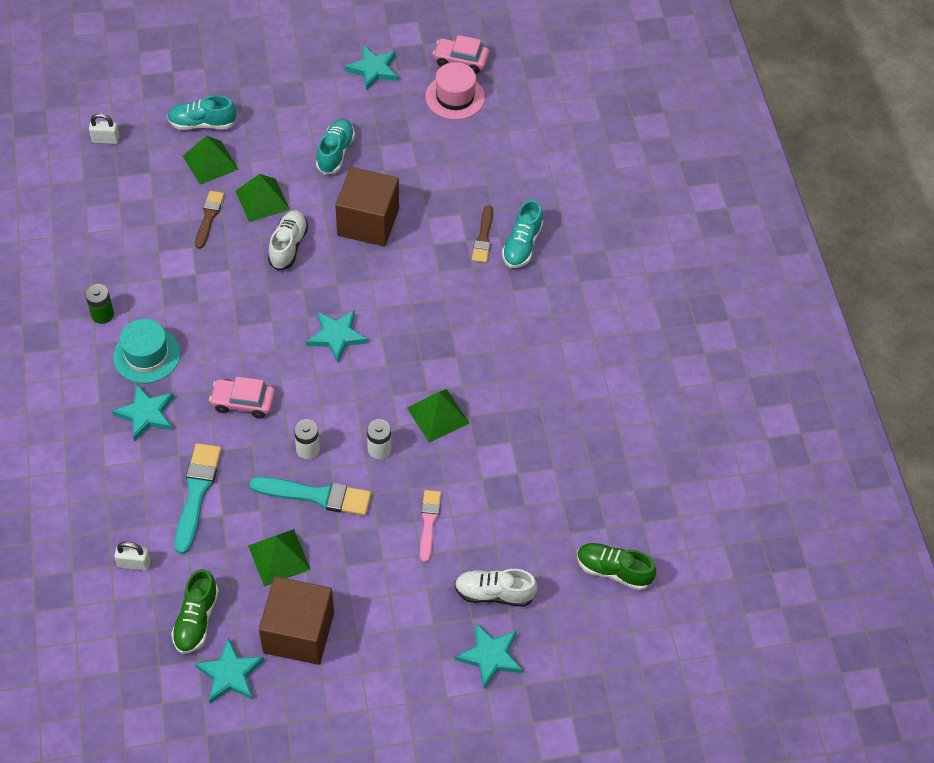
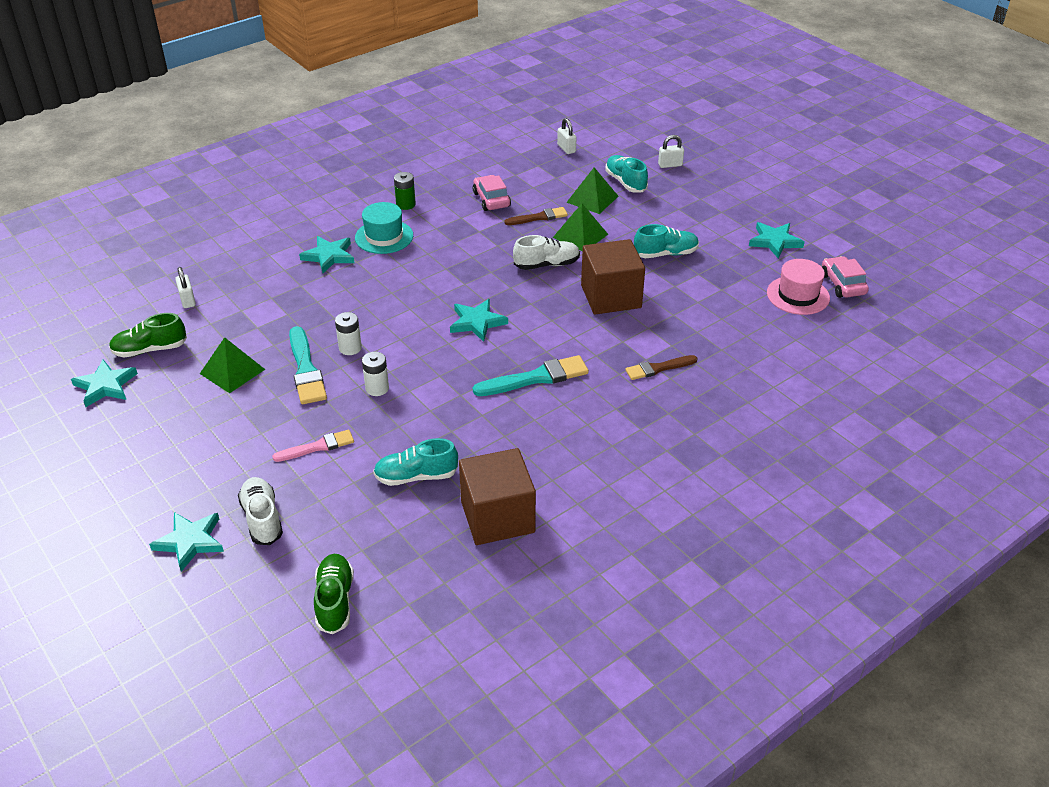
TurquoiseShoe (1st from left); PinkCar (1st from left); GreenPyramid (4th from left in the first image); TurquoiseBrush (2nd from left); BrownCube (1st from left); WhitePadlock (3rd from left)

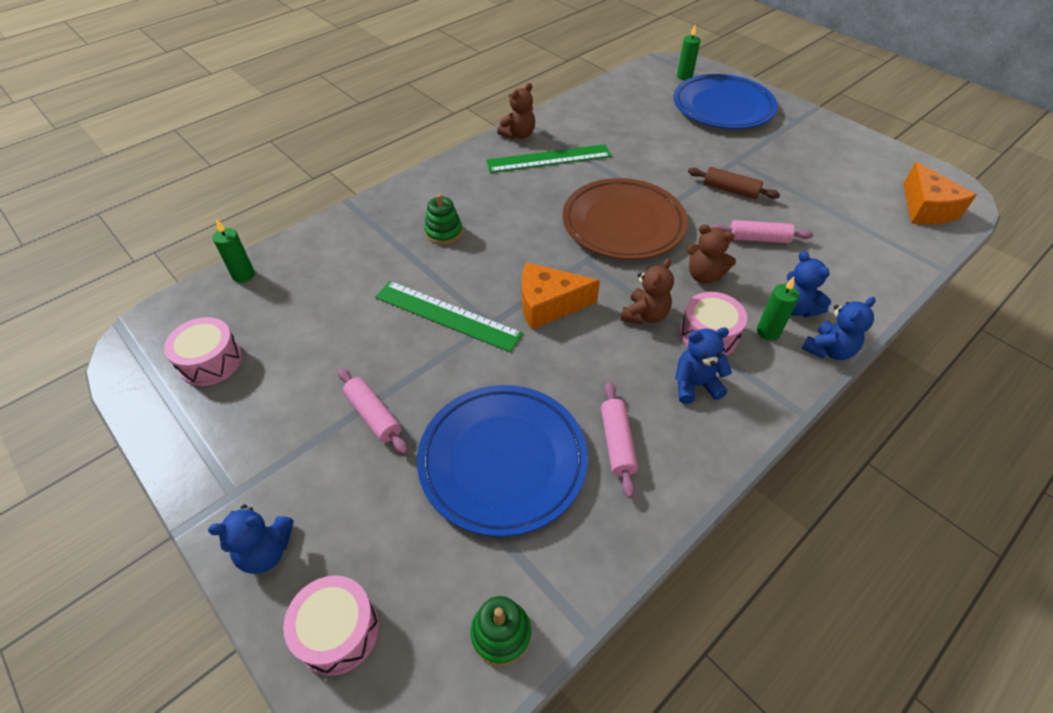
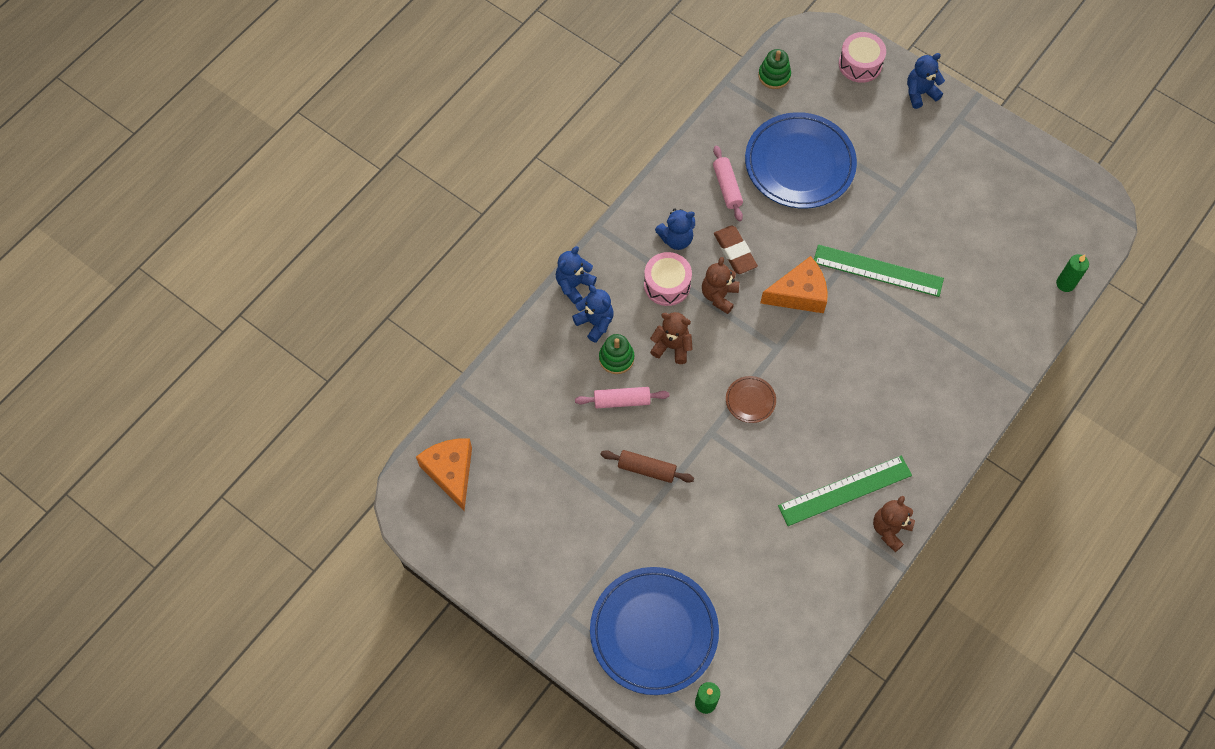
BrownPlate; GreenStackingToy (1st from left); GreenCandle (3rd from left in the first image); PinkDrum (1st from left in the first image); PinkRollingPin (1st from left in the first image); BrownEraser

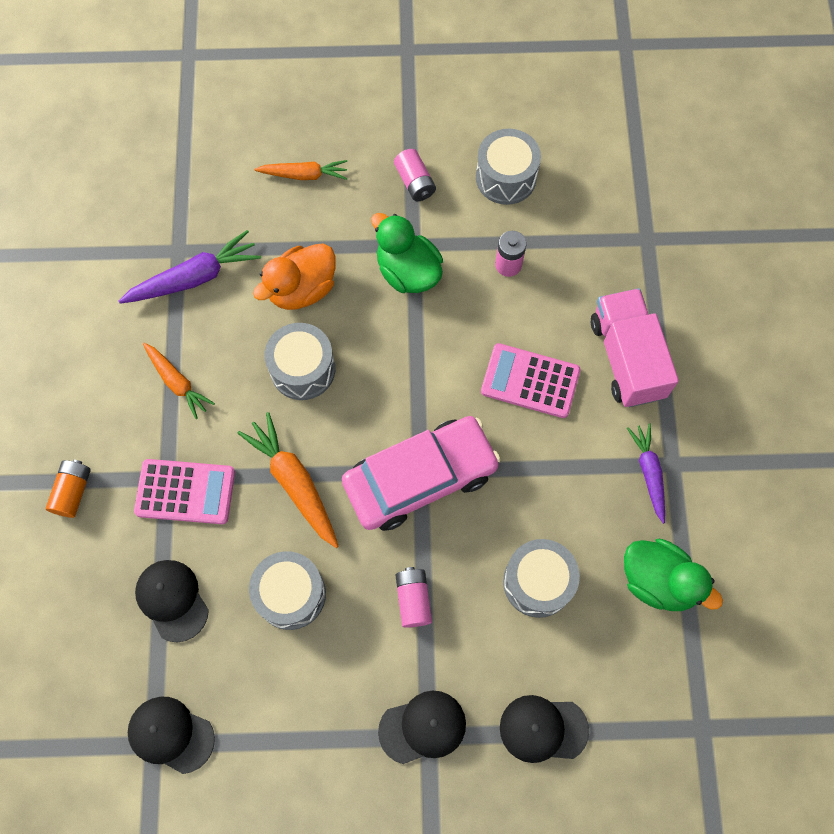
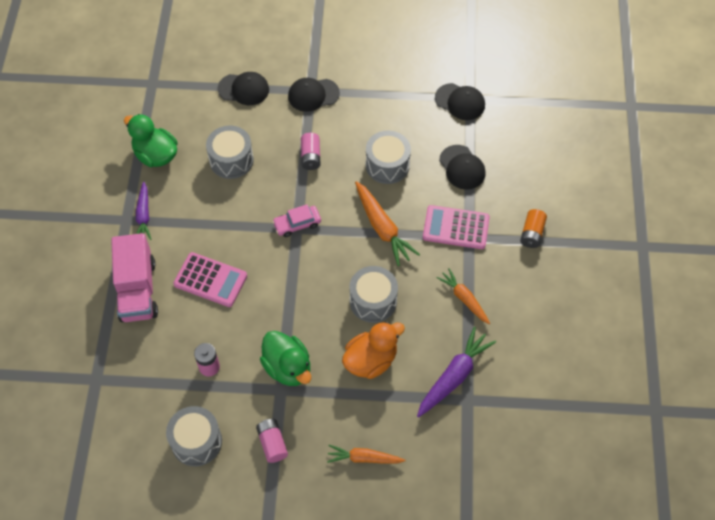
PurpleCarrot (2nd from left); PinkCar

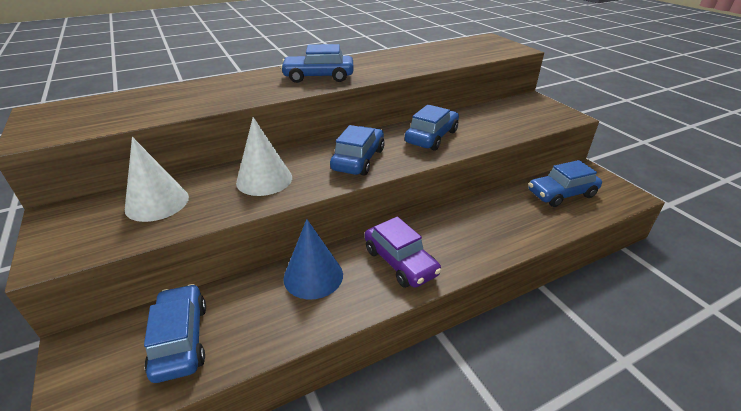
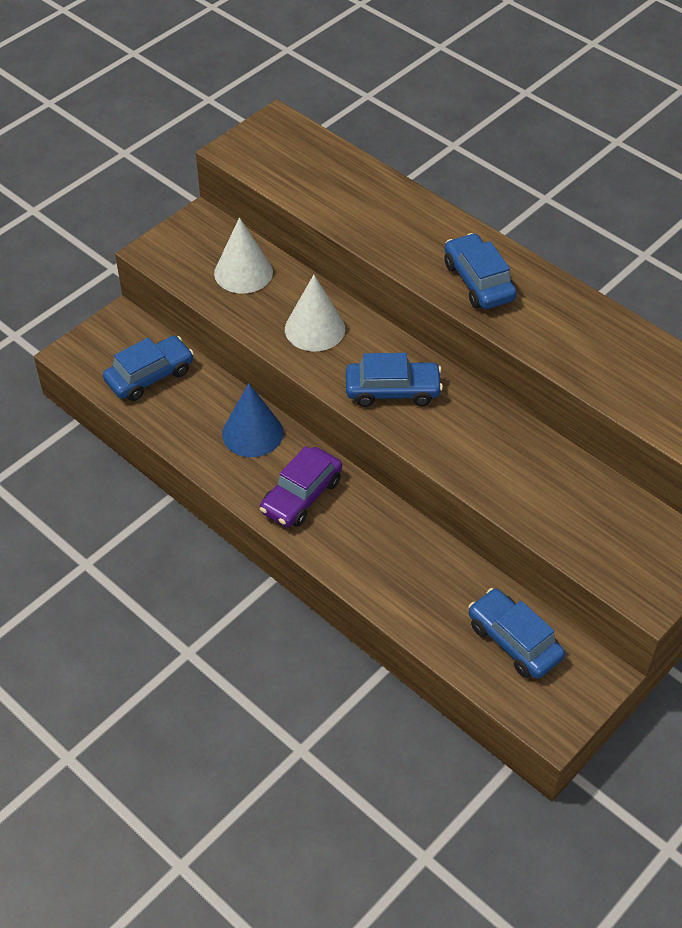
BlueCar (4th from left in the first image)

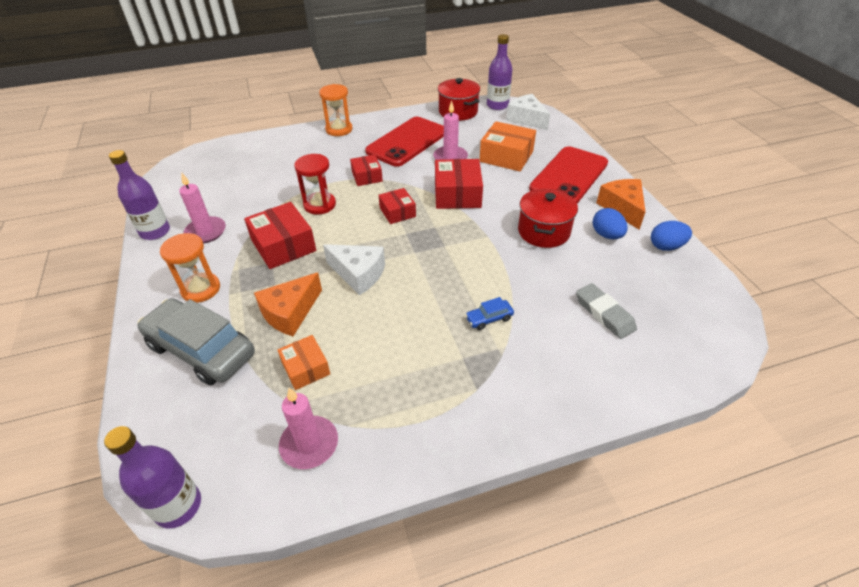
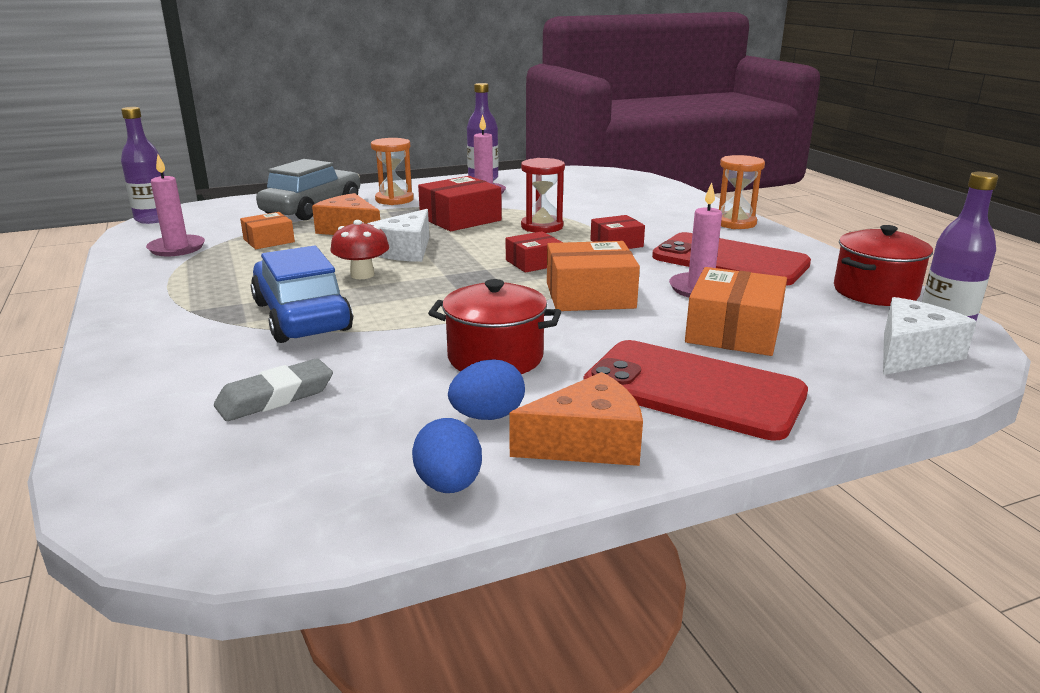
OrangeBox (2nd from left); BlueCar; RedMushroom

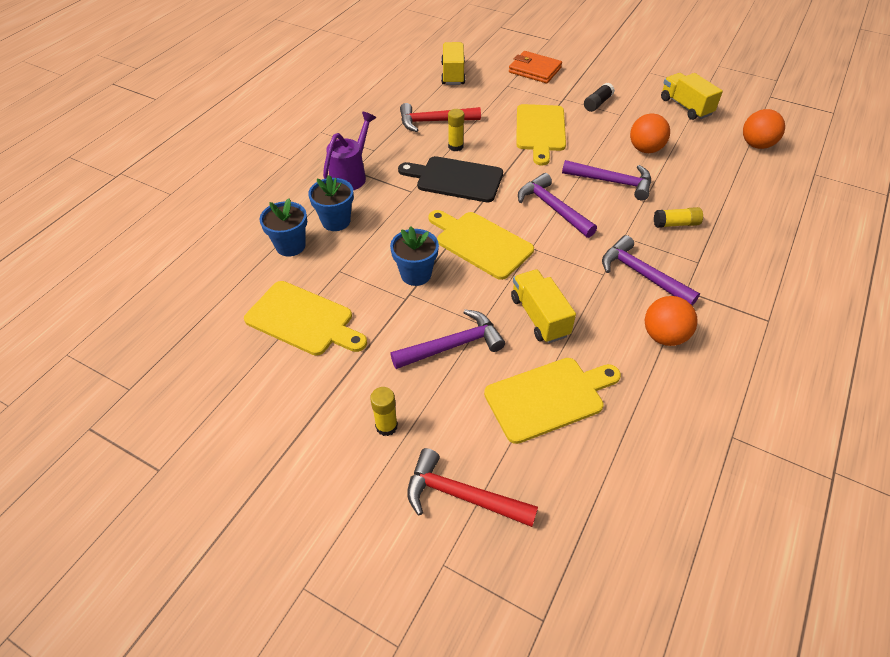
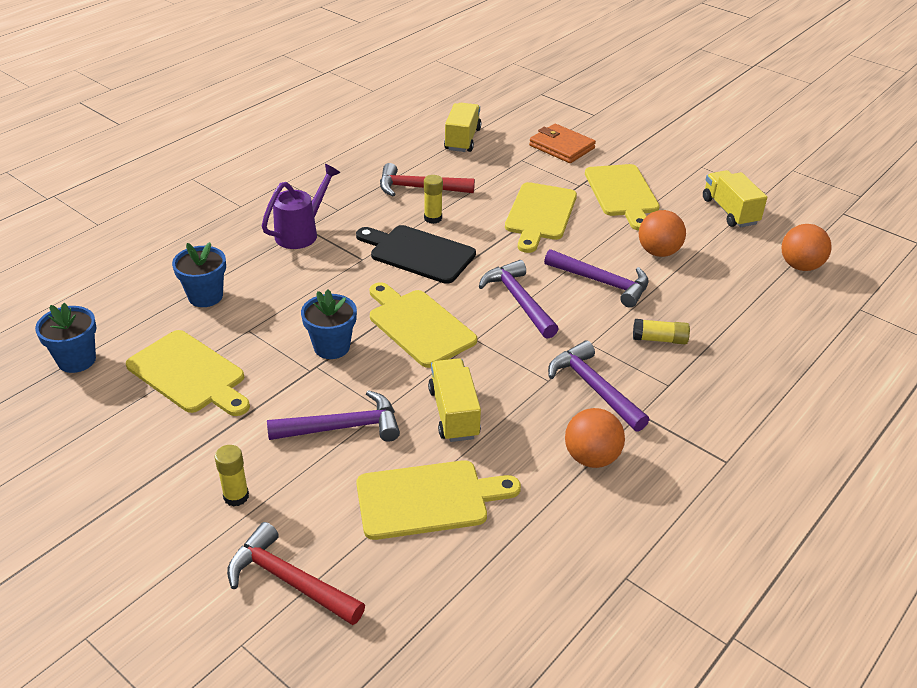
YellowCuttingBoard (5th from left); BlueFlowerPot (1st from left)

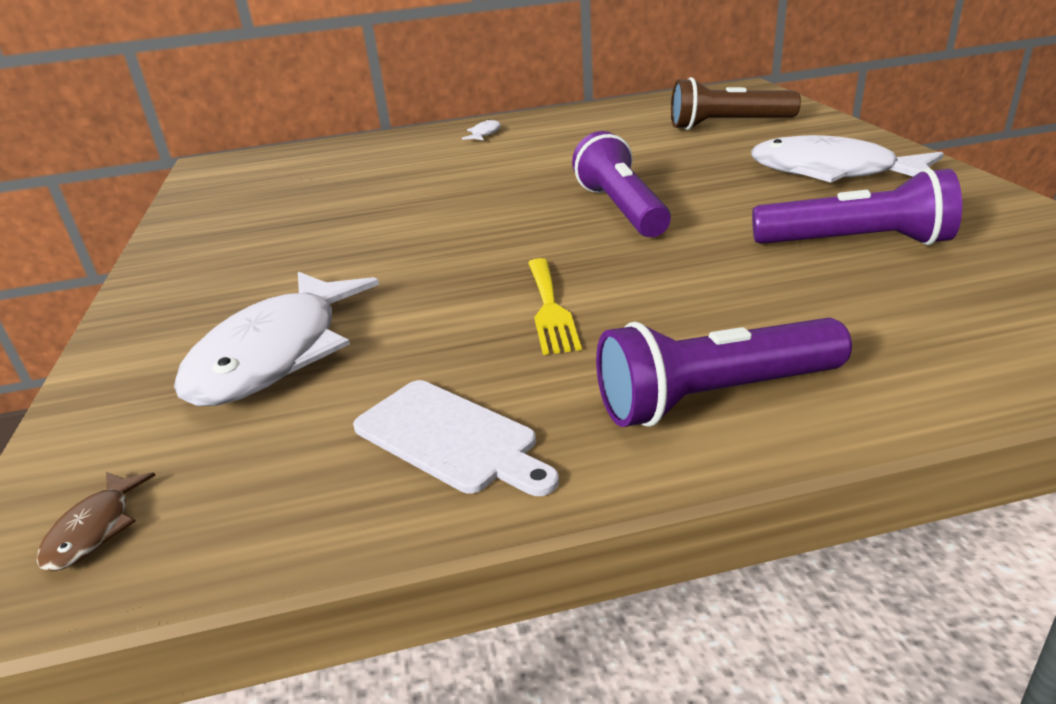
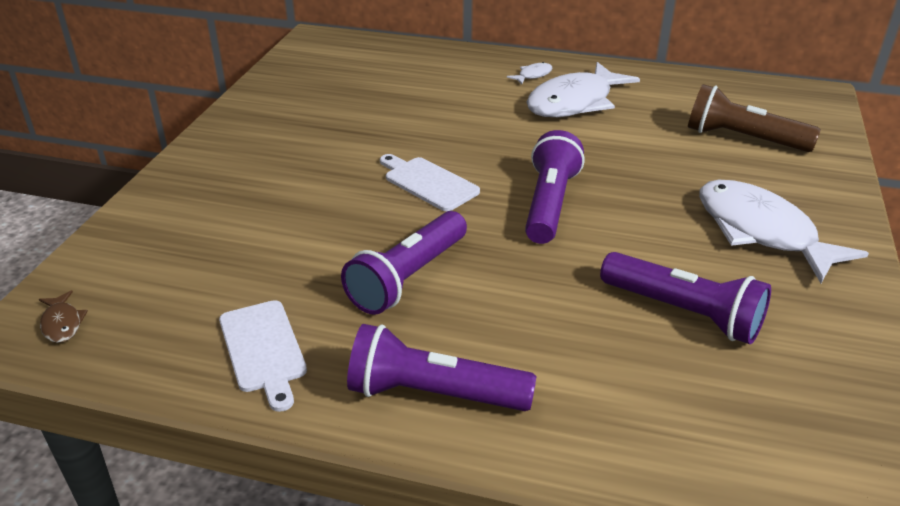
PurpleFlashlight (1st from left); WhiteFish (2nd from left); BrownFish; WhiteCuttingBoard (2nd from left)

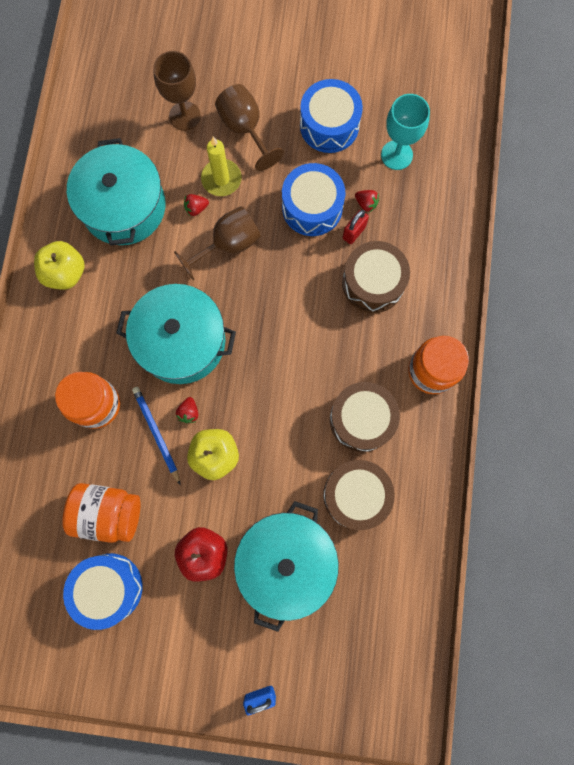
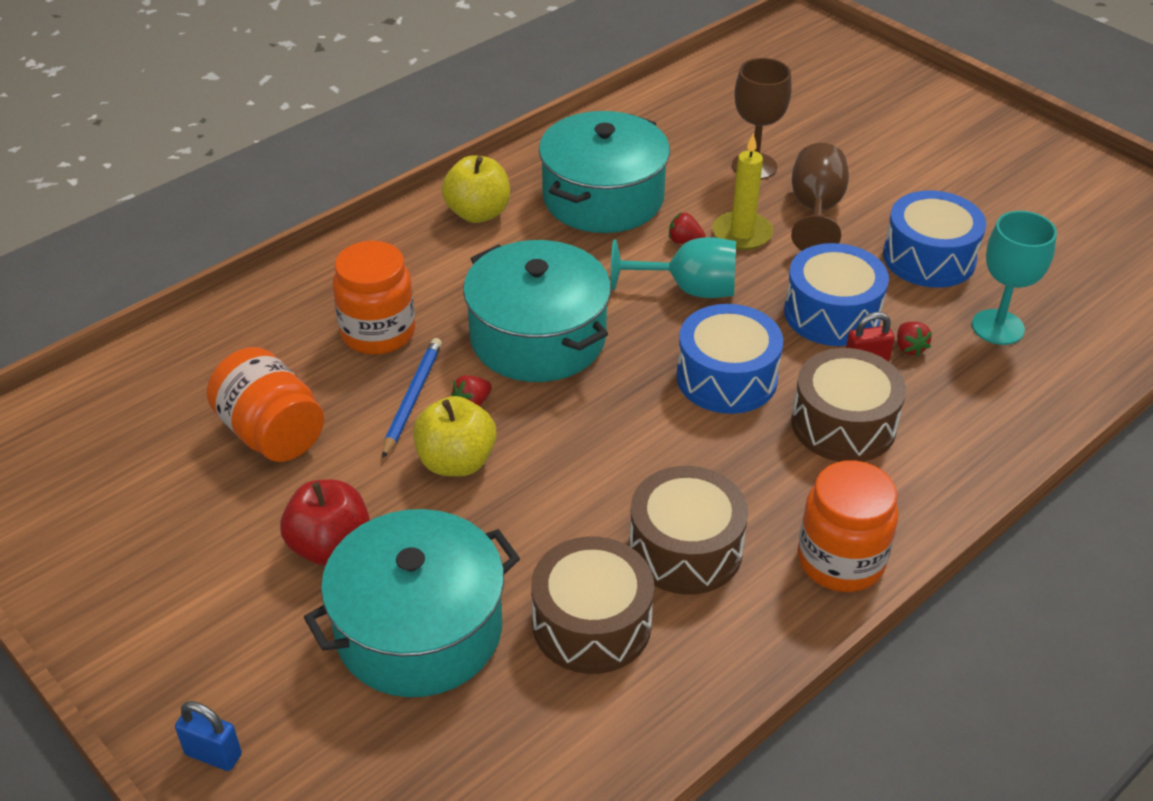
TurquoiseGoblet (1st from left); BlueDrum (1st from left)

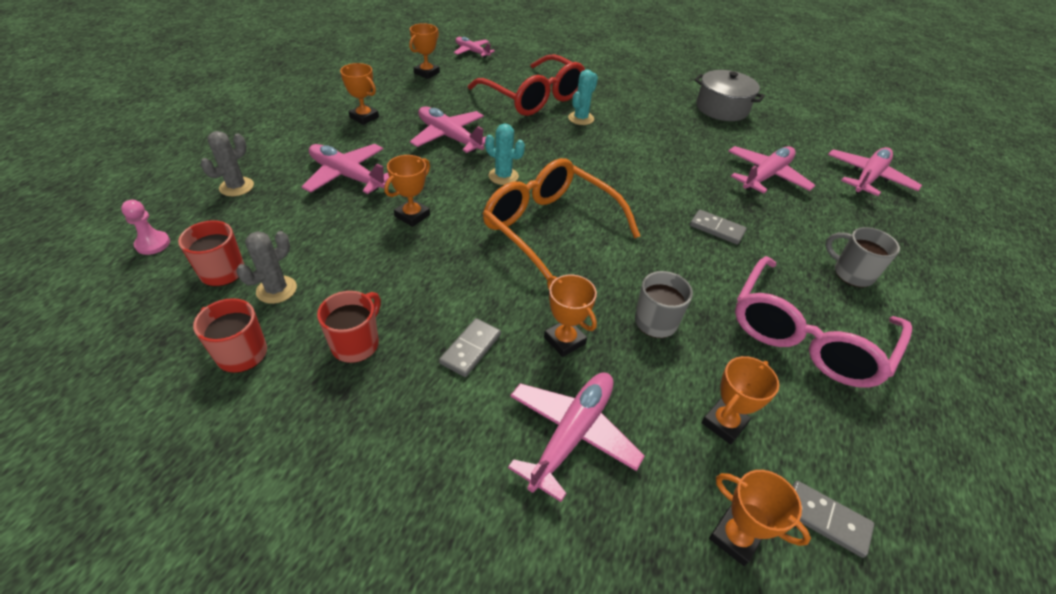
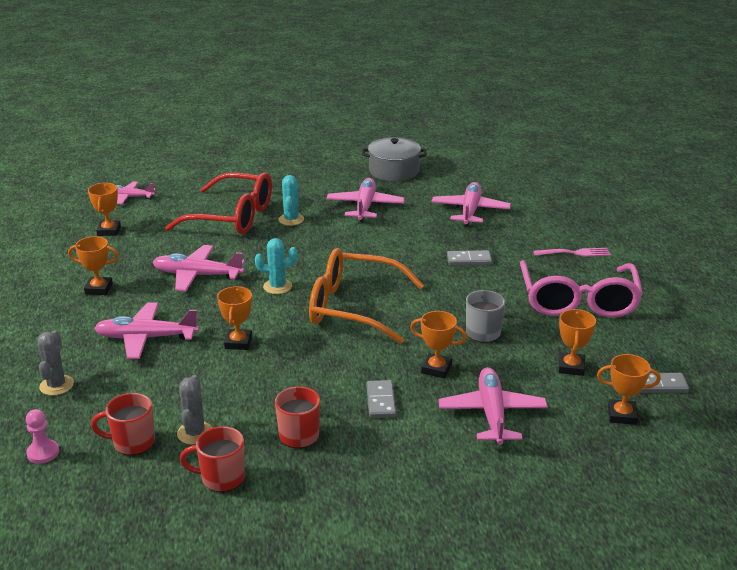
PinkPlane (4th from left); PinkFork

